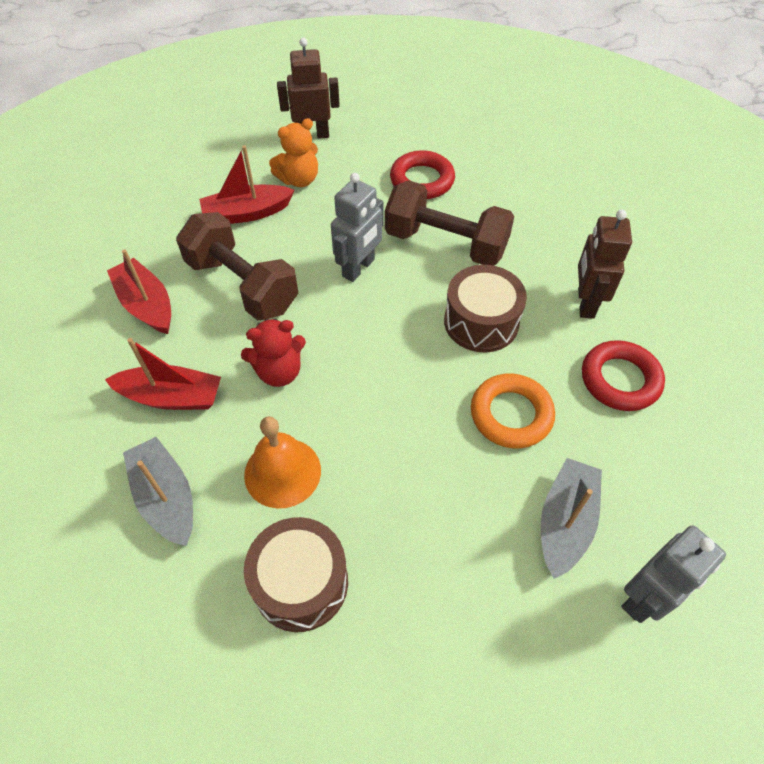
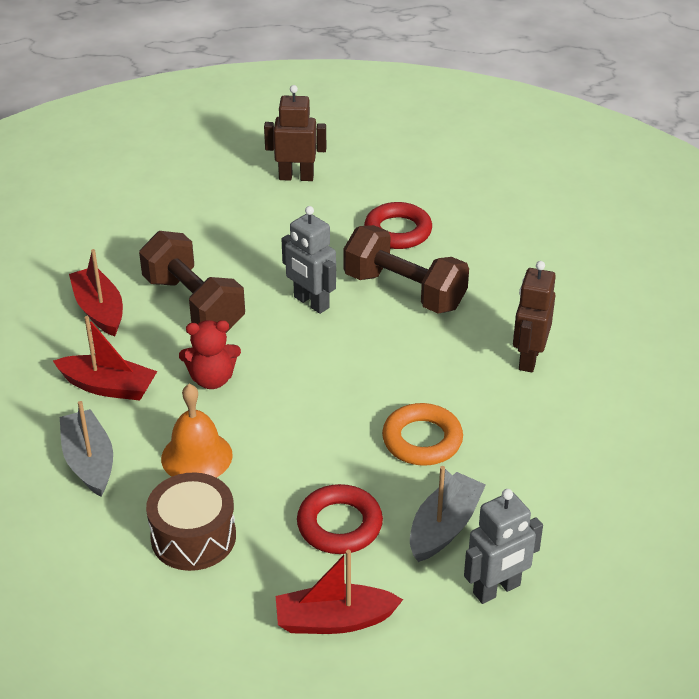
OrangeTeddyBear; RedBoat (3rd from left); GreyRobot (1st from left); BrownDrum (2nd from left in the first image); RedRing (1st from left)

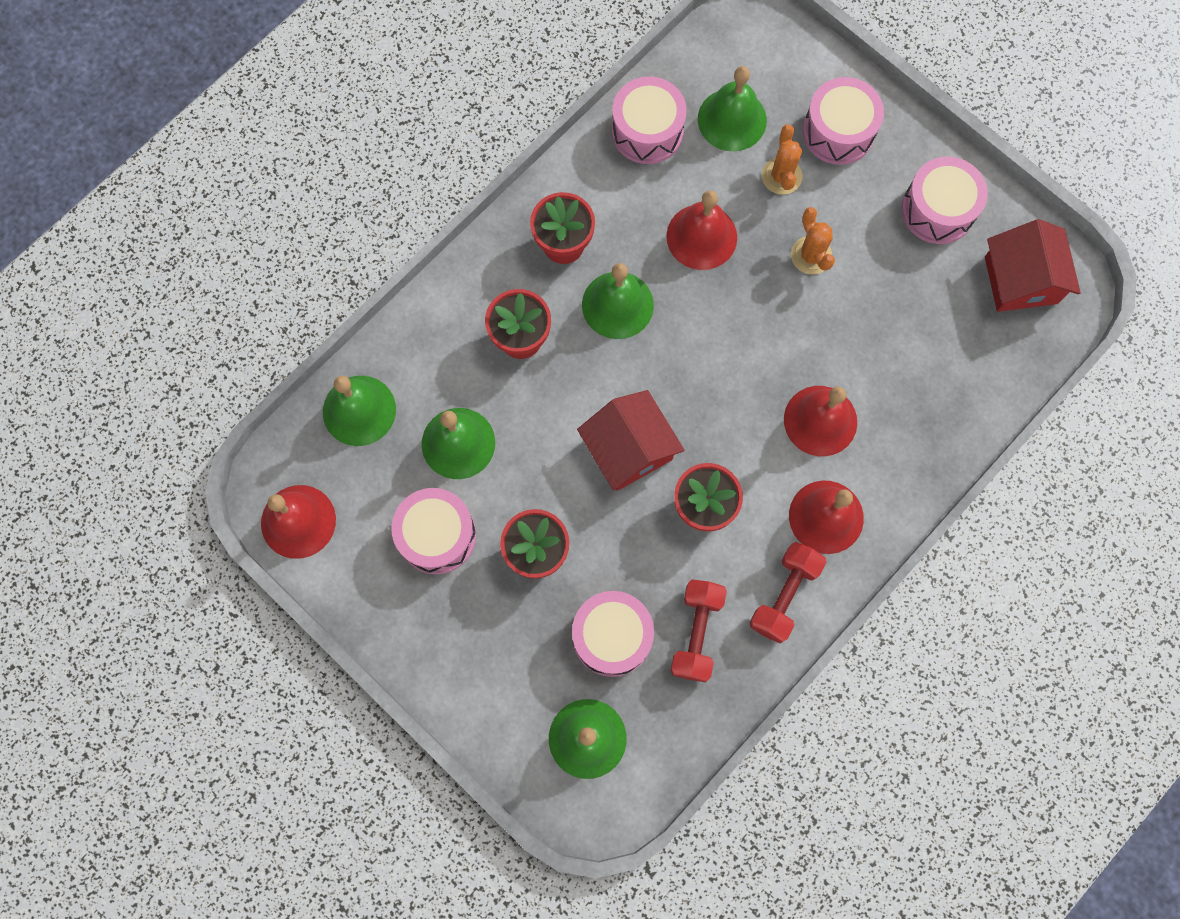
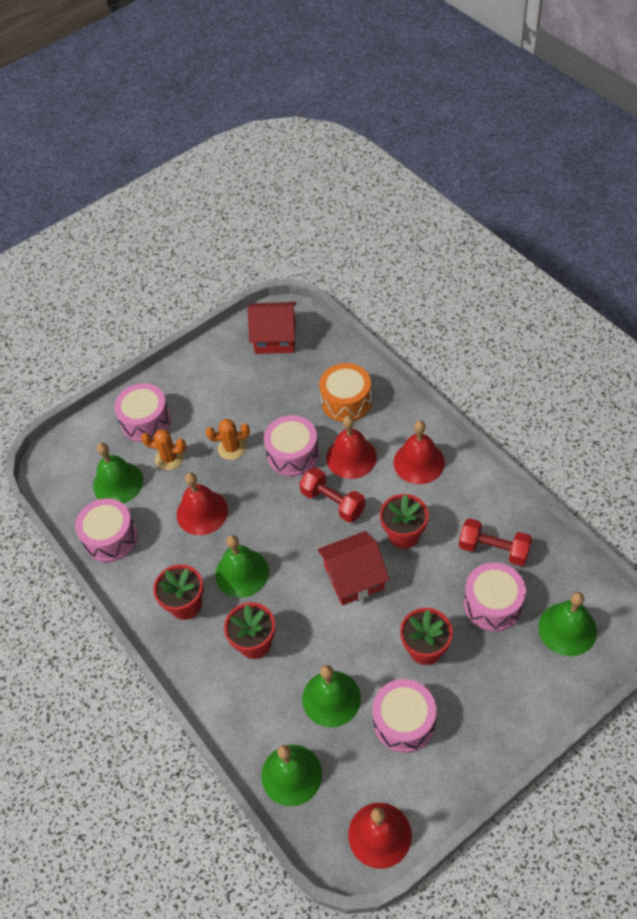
PinkDrum (3rd from left); RedDumbbell (1st from left); OrangeDrum

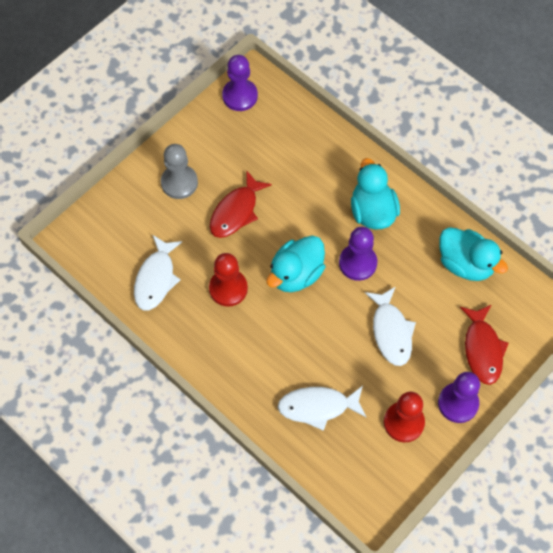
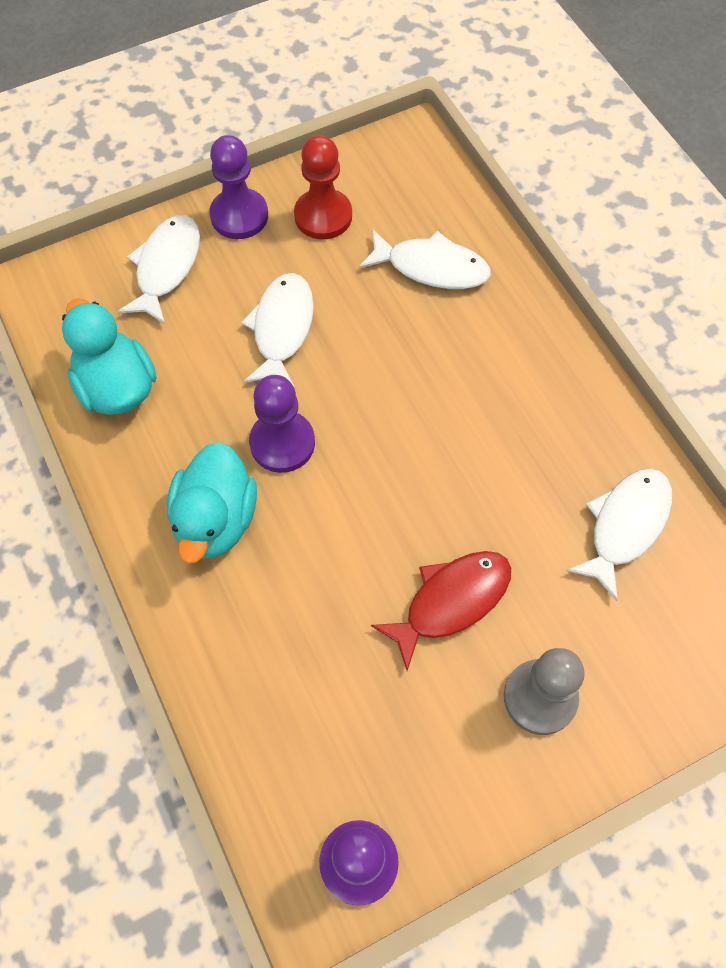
TurquoiseDuck (1st from left in the first image); RedPawn (1st from left in the first image); WhiteFish (1st from left)

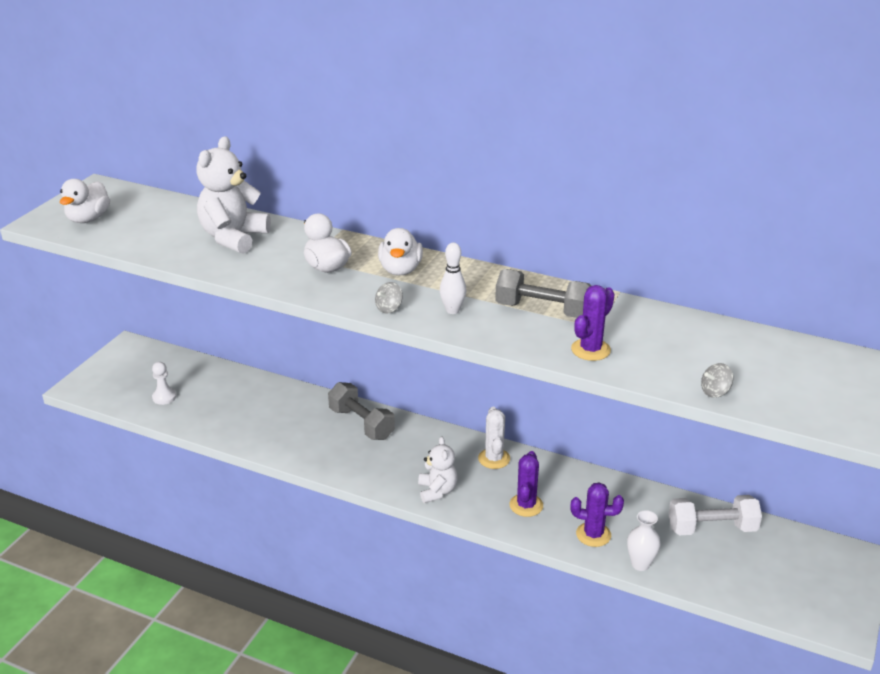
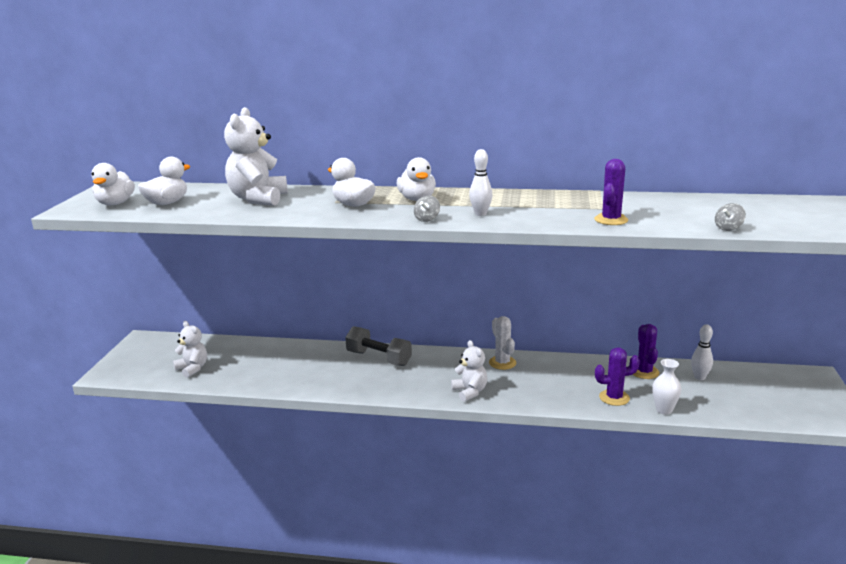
GreyDumbbell (2nd from left in the first image); WhiteTeddyBear (1st from left); PurpleCactus (3rd from left); WhiteBowlingPin (2nd from left); WhiteDuck (2nd from left)

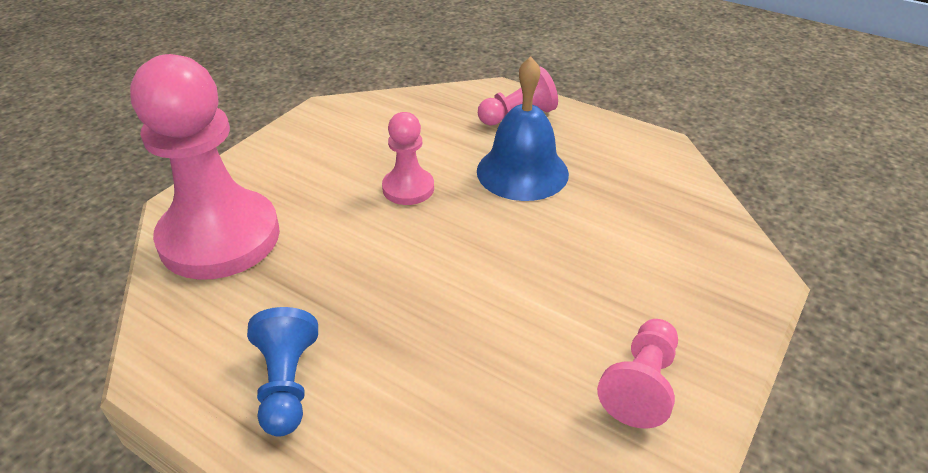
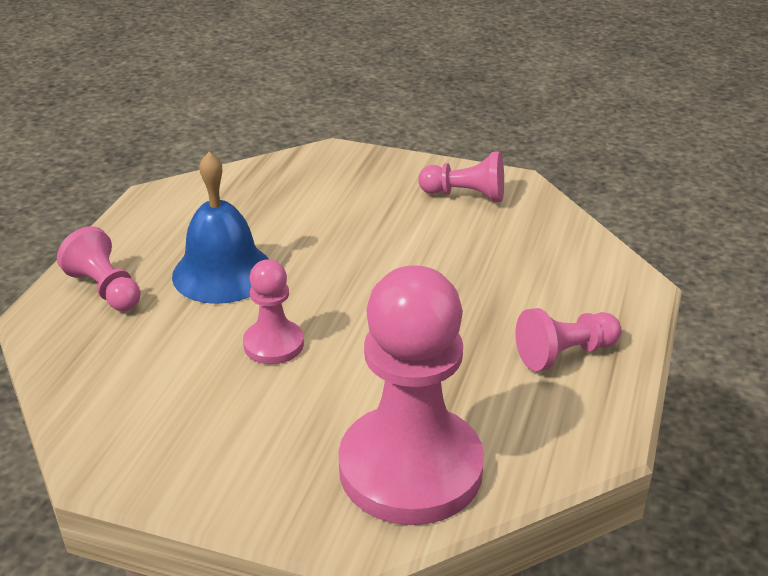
PinkPawn (5th from left)

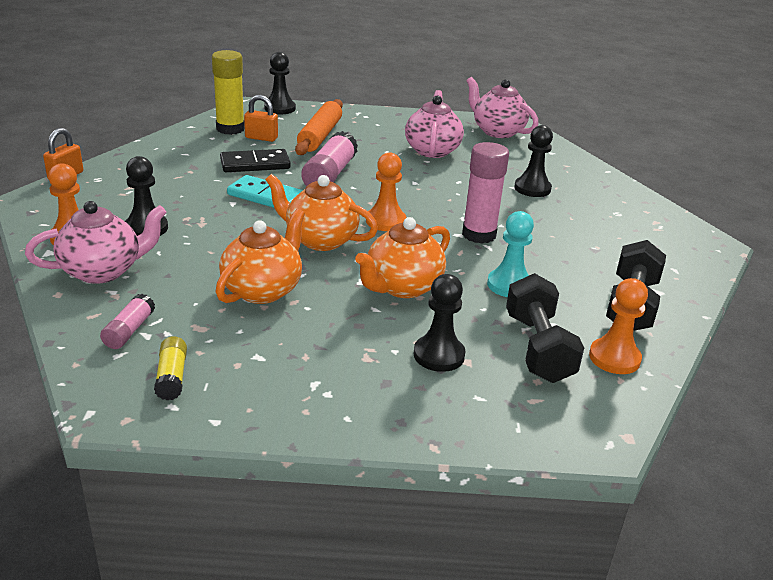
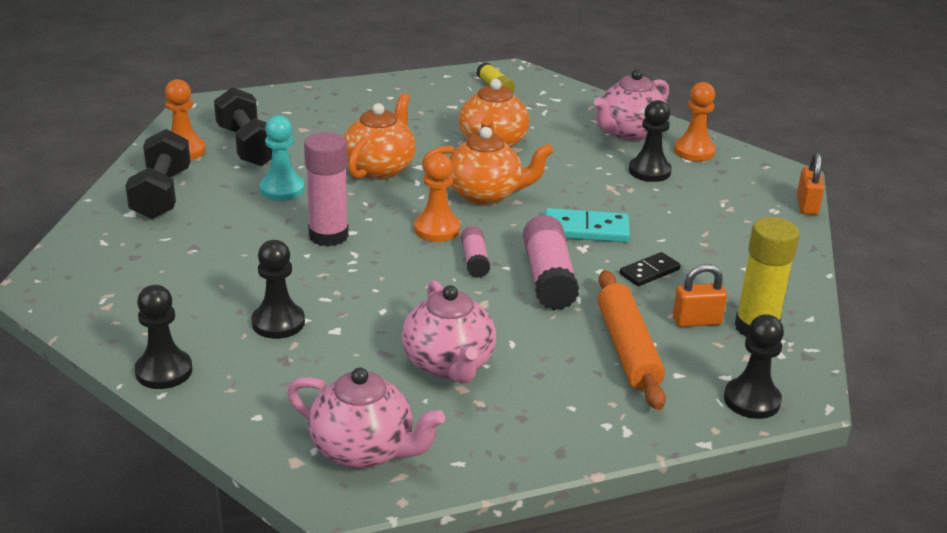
BlackDomino; BlackPawn (1st from left); PinkGlueStick (2nd from left)

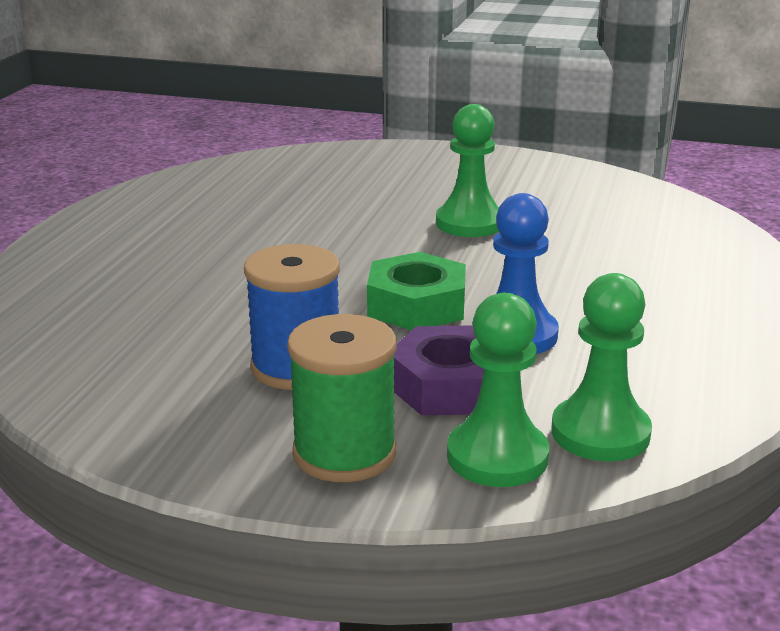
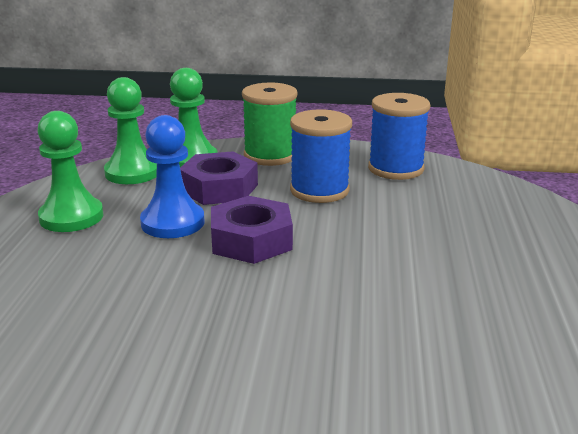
GreenPawn (1st from left); PurpleNut (2nd from left); BlueSpool (2nd from left)

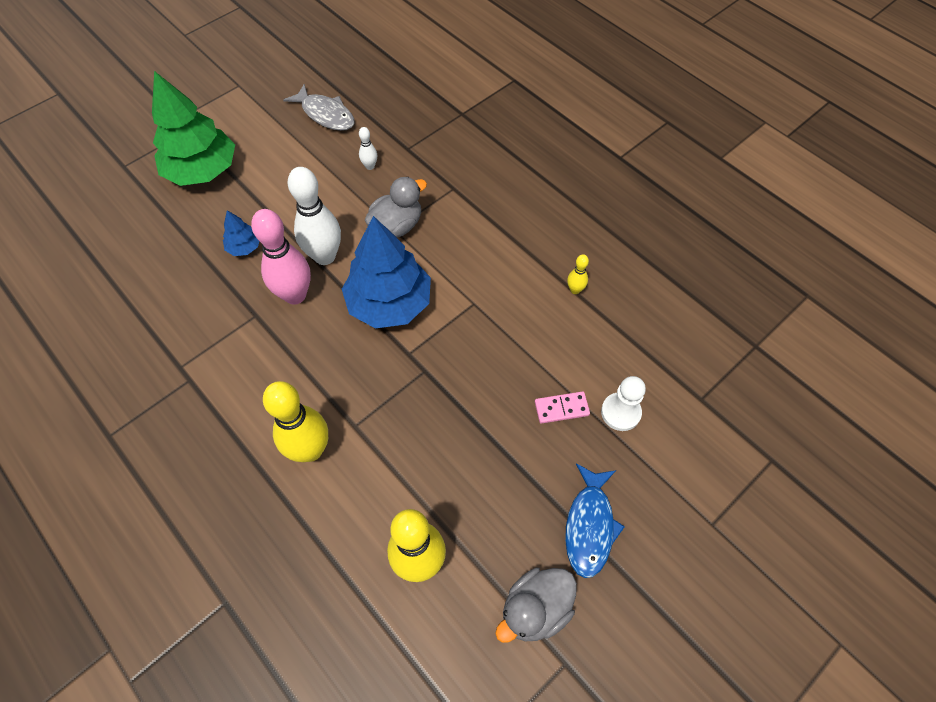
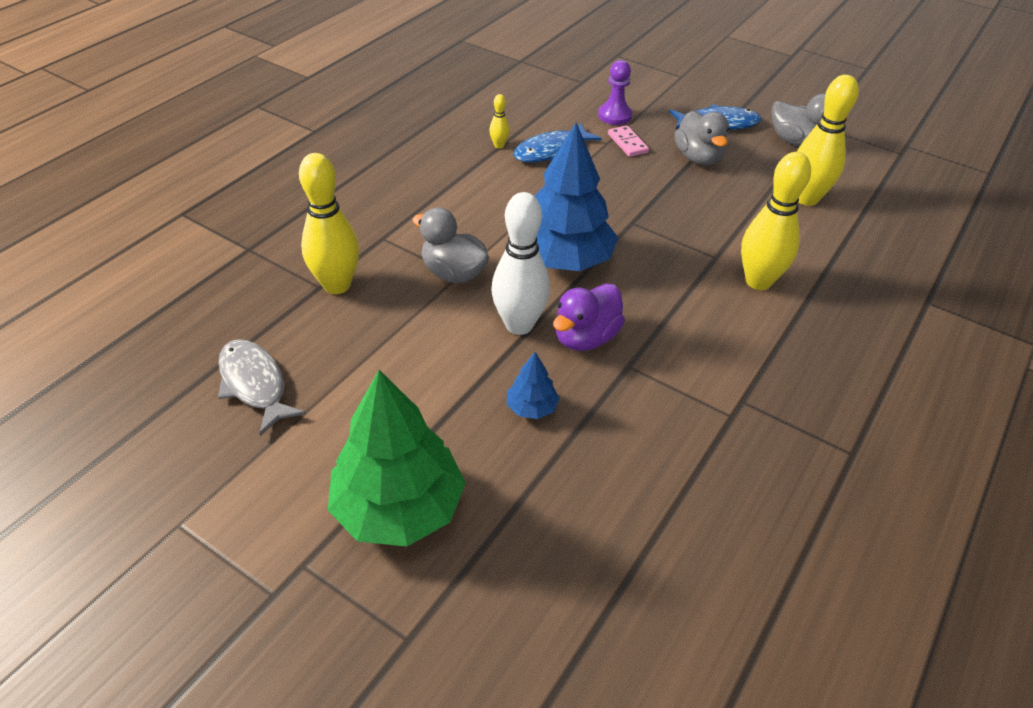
GreyFish; WhiteBowlingPin (2nd from left in the first image); PurpleDuck; PurplePawn; GreyDuck (2nd from left); BlueFish (1st from left); YellowBowlingPin (1st from left)

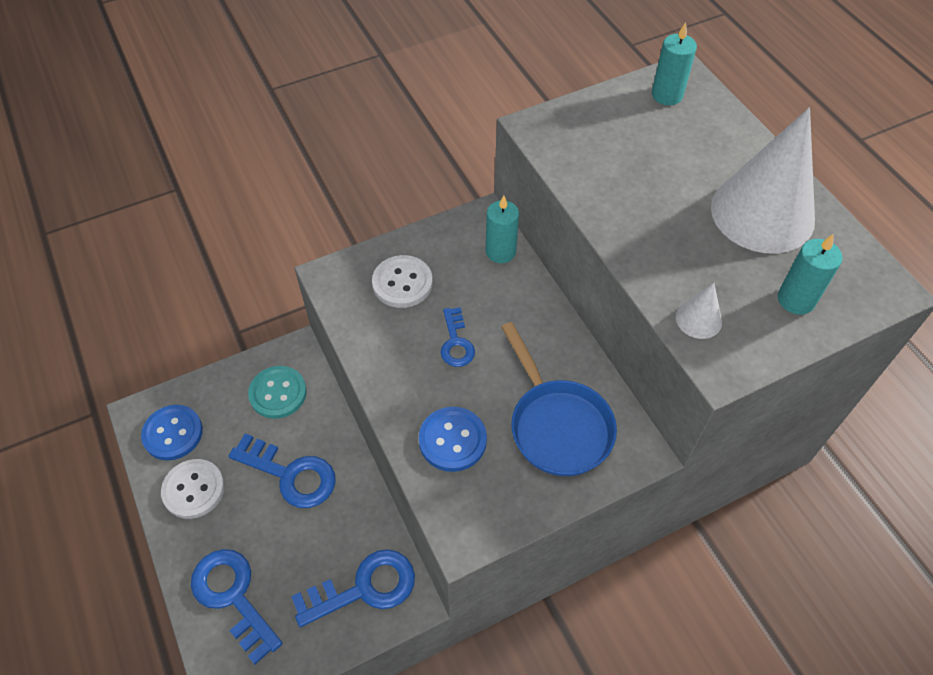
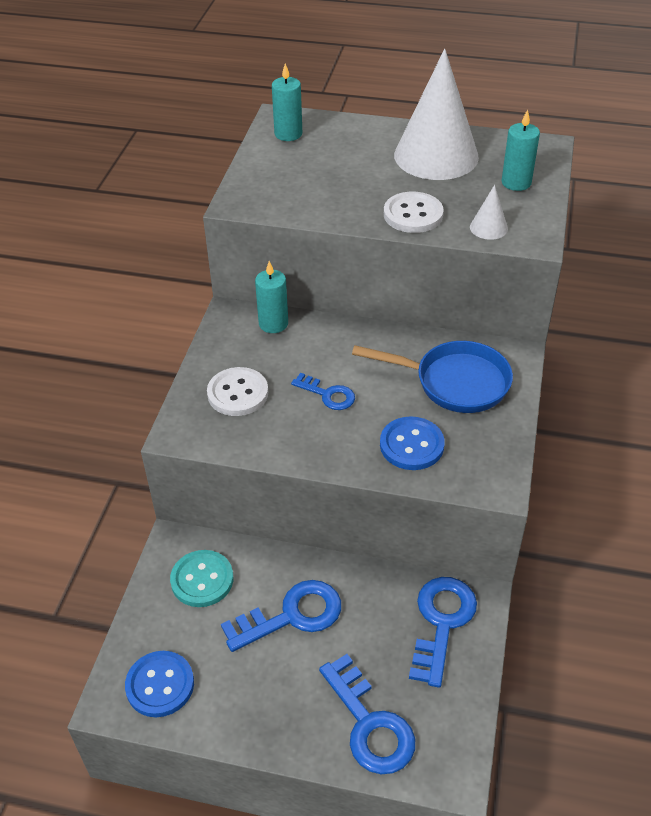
WhiteButton (2nd from left); BlueKey (3rd from left)

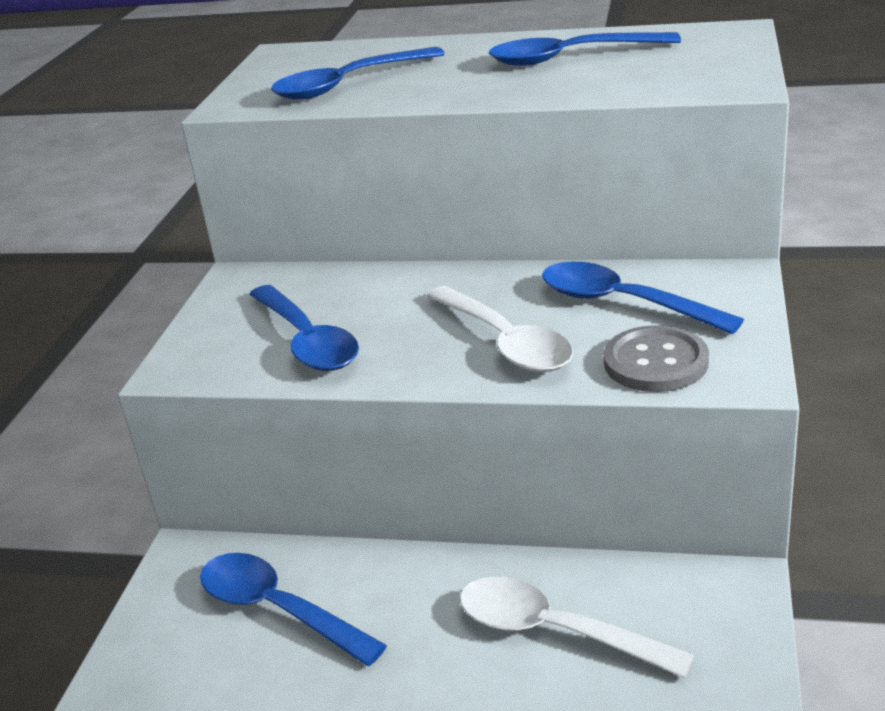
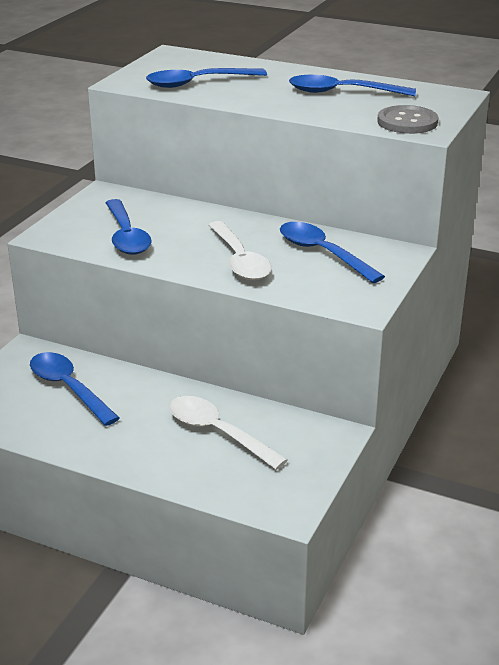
GreyButton

